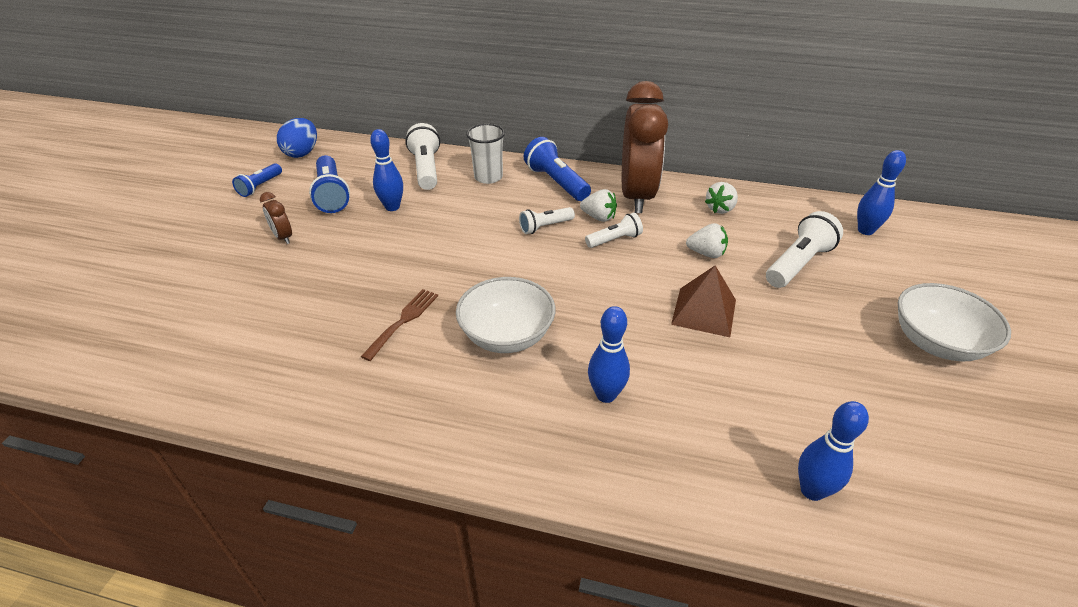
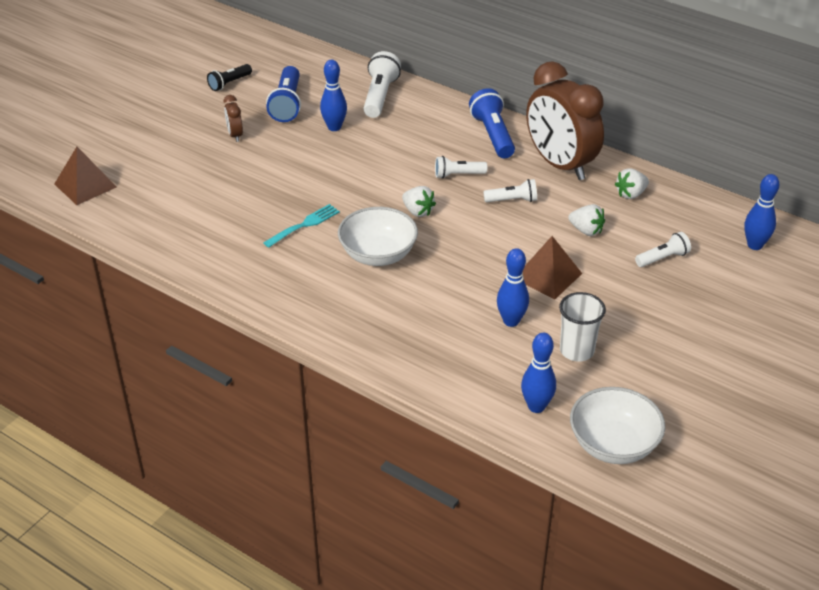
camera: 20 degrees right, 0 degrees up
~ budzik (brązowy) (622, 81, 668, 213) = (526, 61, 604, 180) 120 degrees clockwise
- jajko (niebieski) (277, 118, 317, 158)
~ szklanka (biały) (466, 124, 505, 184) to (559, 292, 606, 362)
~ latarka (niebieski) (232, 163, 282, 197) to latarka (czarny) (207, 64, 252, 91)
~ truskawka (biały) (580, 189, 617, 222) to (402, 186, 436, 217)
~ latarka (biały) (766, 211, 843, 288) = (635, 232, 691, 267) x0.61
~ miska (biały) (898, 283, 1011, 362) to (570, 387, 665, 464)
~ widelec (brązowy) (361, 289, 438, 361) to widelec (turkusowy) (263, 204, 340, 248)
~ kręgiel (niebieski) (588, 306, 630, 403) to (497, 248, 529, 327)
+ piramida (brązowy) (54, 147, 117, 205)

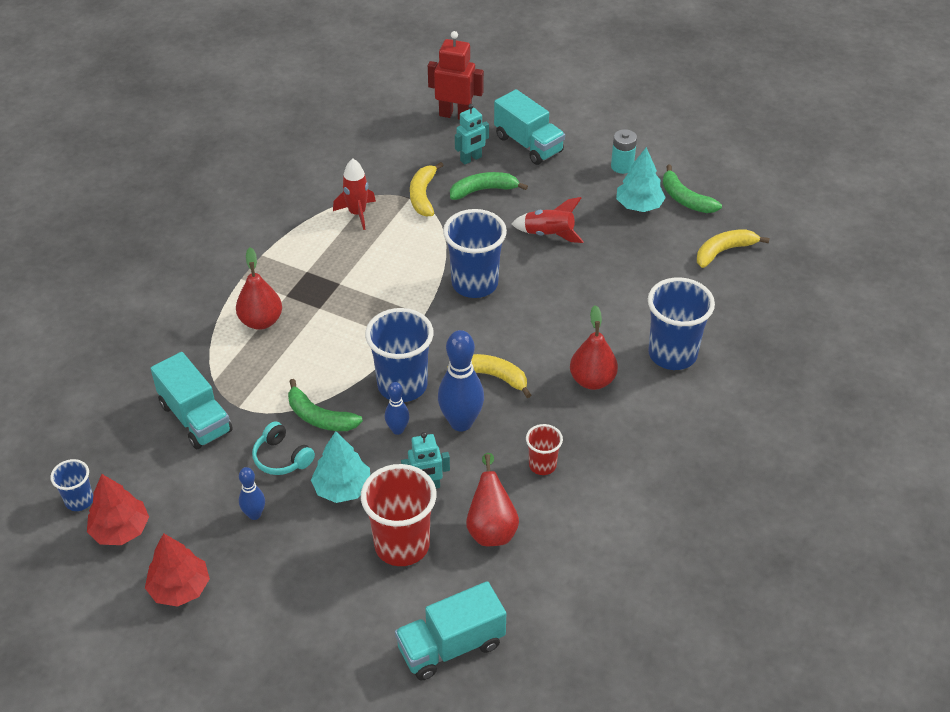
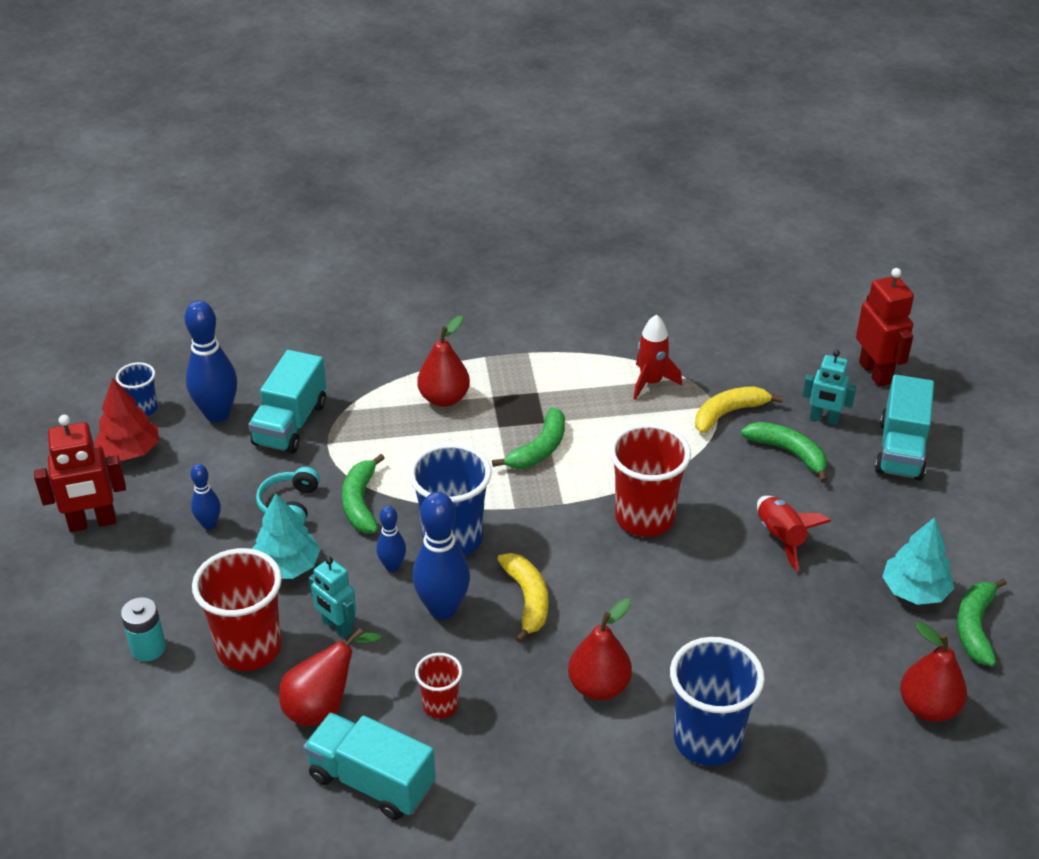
camera: 55 degrees right, 5 degrees down
~ bateria (turkusowy) (611, 129, 637, 174) to (121, 597, 166, 661)
~ szklanka (niebieski) (443, 209, 507, 298) to szklanka (czerwony) (609, 423, 691, 537)
~ banan (żółty) (697, 229, 769, 268) to gruszka (czerwony) (900, 621, 967, 722)
~ drzewko (czerwony) (145, 533, 210, 607) to robot (czerwony) (34, 415, 126, 532)
~ ciężarówka (turkusowy) (395, 581, 506, 680) to (303, 713, 436, 820)
+ kręgiel (niebieski) (185, 300, 237, 422)
+ banan (zielony) (492, 407, 565, 469)

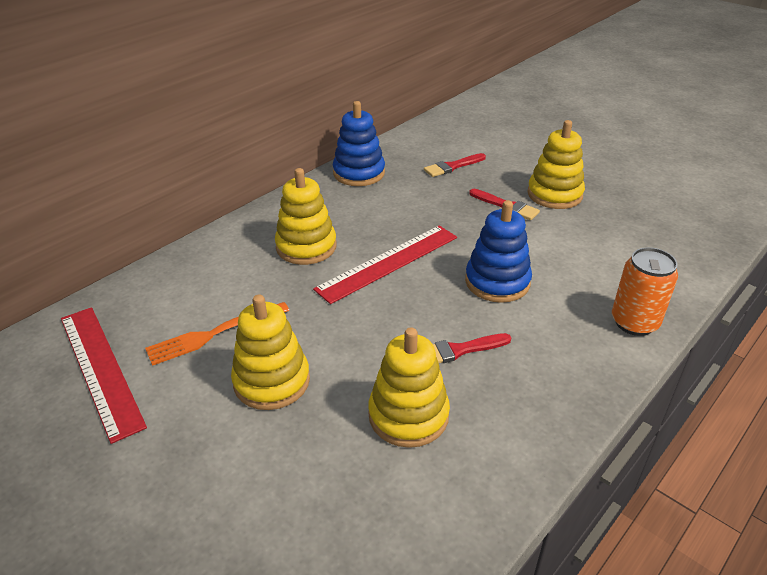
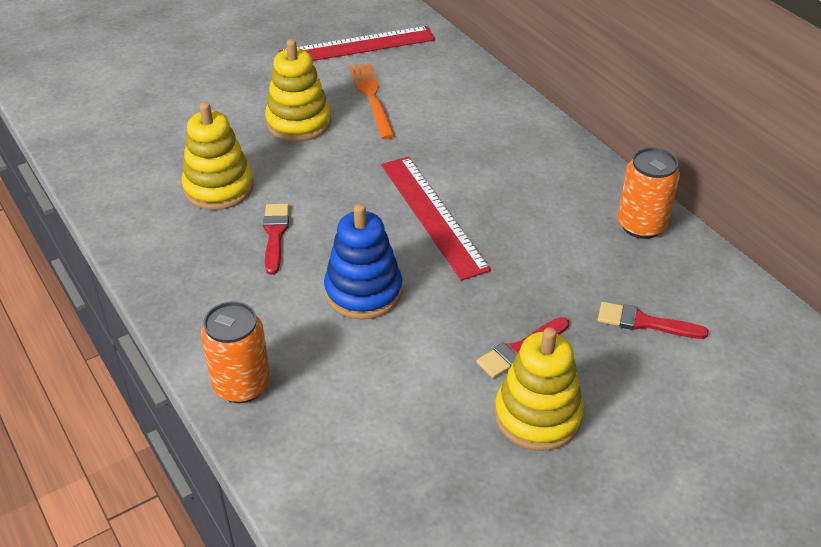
camera: 105 degrees right, 5 degrees up
~ zabawka nakładanka (niebieski) (333, 101, 385, 186) to puszka (pomarańczowy) (618, 147, 680, 239)
~ pędzel (czerwony) (424, 153, 486, 177) = (598, 302, 709, 339) 60 degrees counterclockwise
- zabawka nakładanka (żółty) (275, 168, 337, 265)

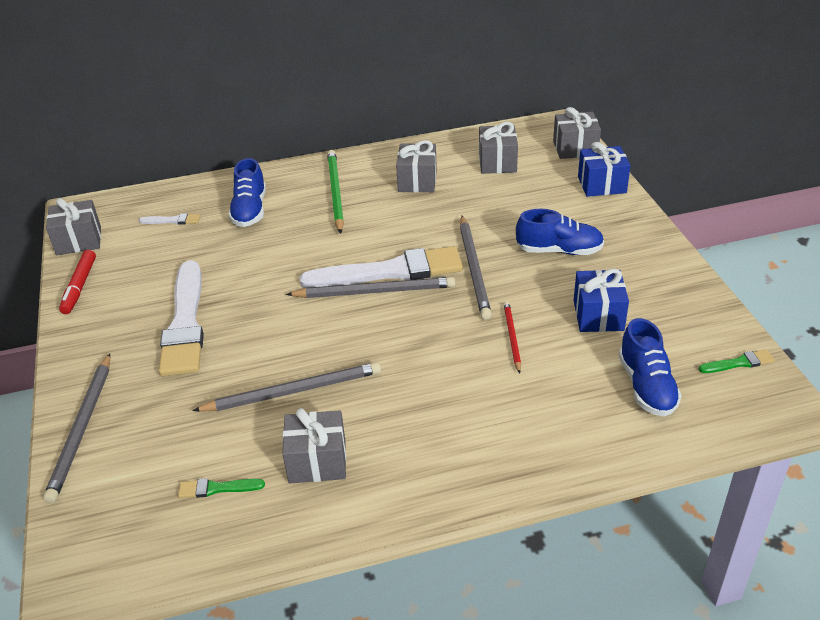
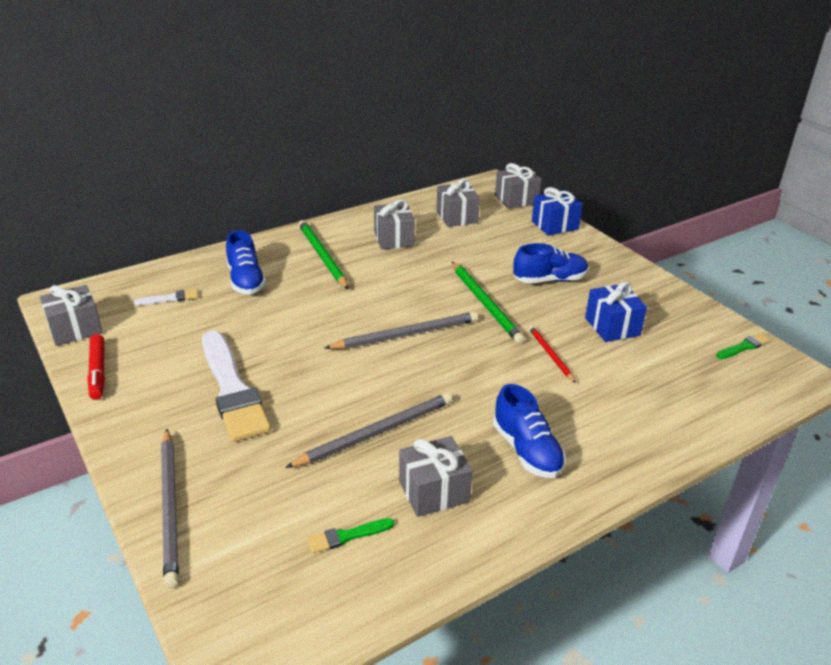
camera: 20 degrees left, 5 degrees down
~ ołówek (szary) (460, 216, 492, 320) to ołówek (zielony) (452, 262, 525, 344)
- pędzel (biały) (300, 246, 463, 288)
~ but (niebieski) (619, 318, 682, 417) to (493, 384, 566, 478)

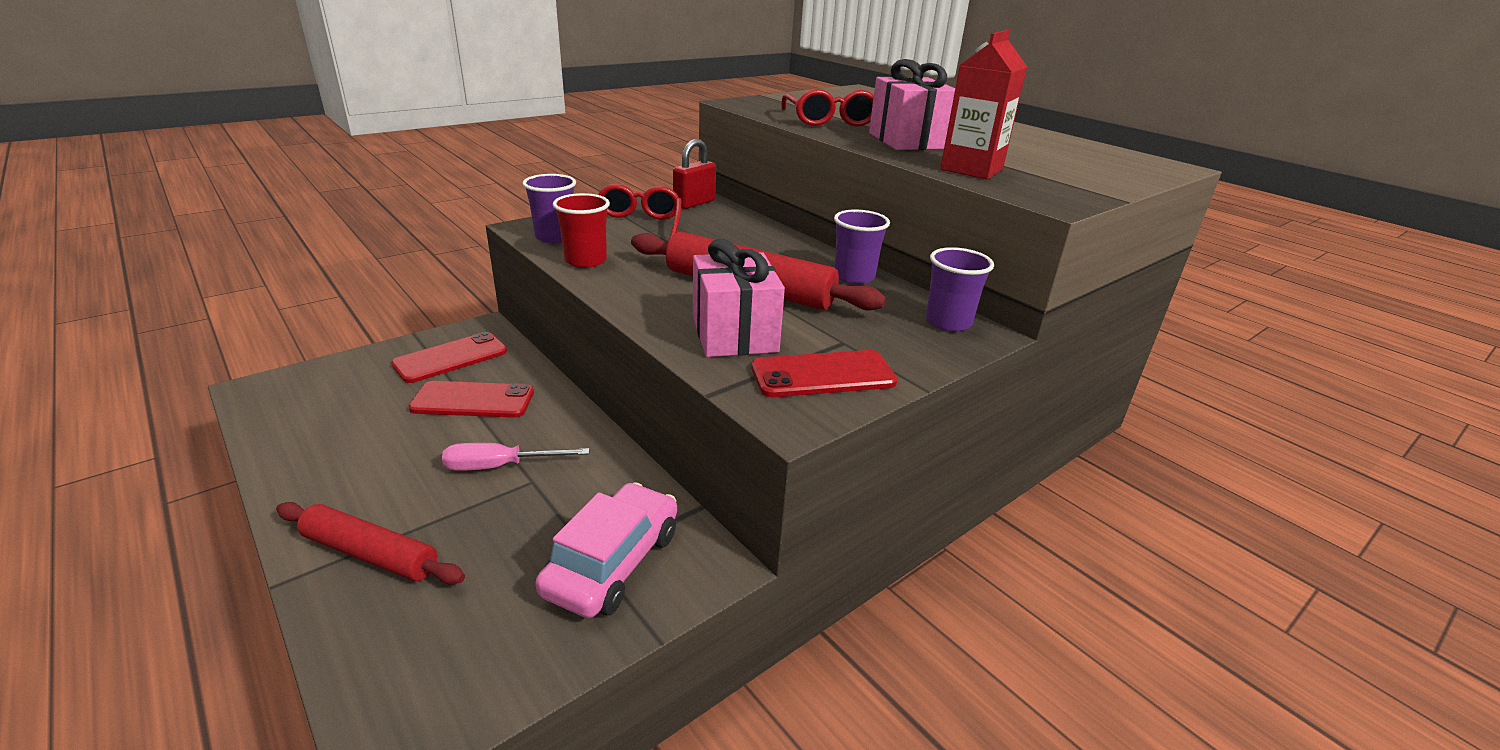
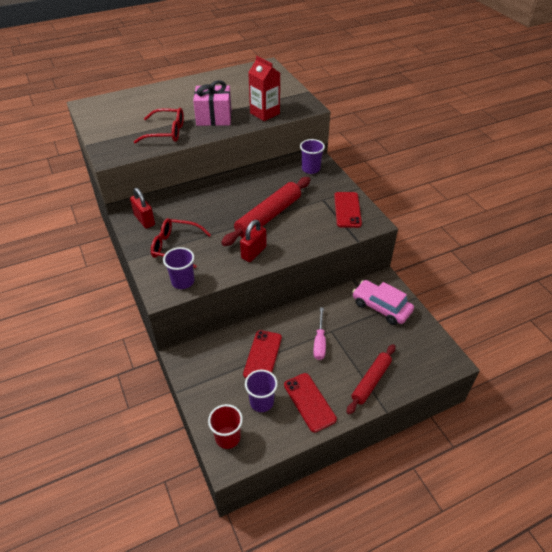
camera: 75 degrees left, 15 degrees up
~ szklanka (czerwony) (553, 193, 610, 268) to (208, 404, 243, 449)
~ szklanka (fioletowy) (834, 210, 890, 284) to (245, 370, 278, 412)
- prezent (różowy) (693, 239, 785, 357)
~ telefon (czerwony) (391, 332, 507, 383) to (284, 373, 337, 433)
+ kłódka (czerwony) (240, 220, 267, 262)

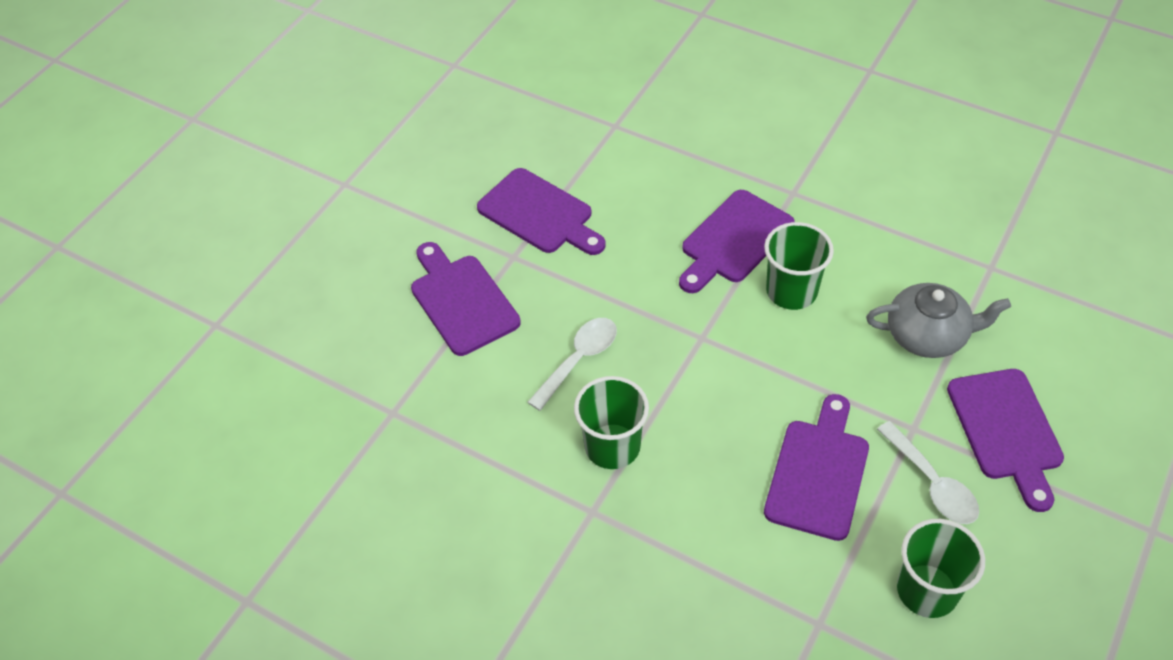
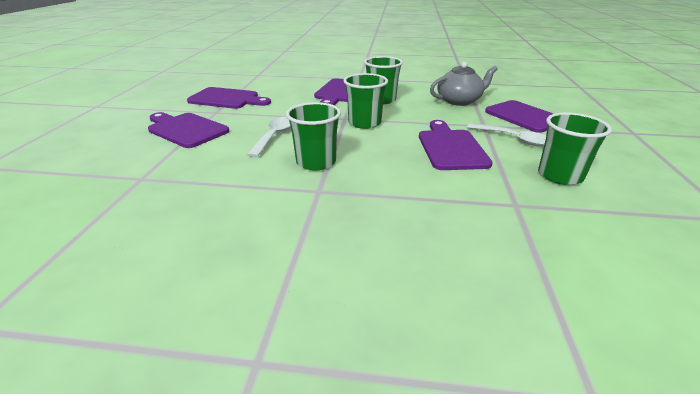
camera: 25 degrees left, 20 degrees down
+ szklanka (zielony) (344, 73, 388, 129)

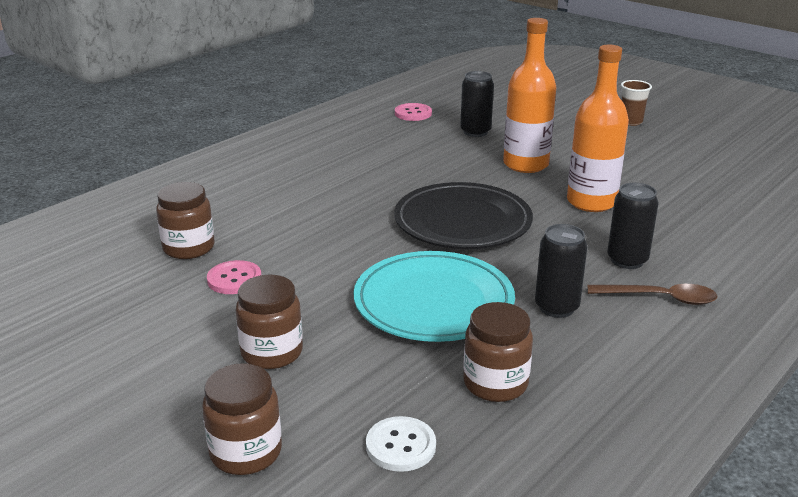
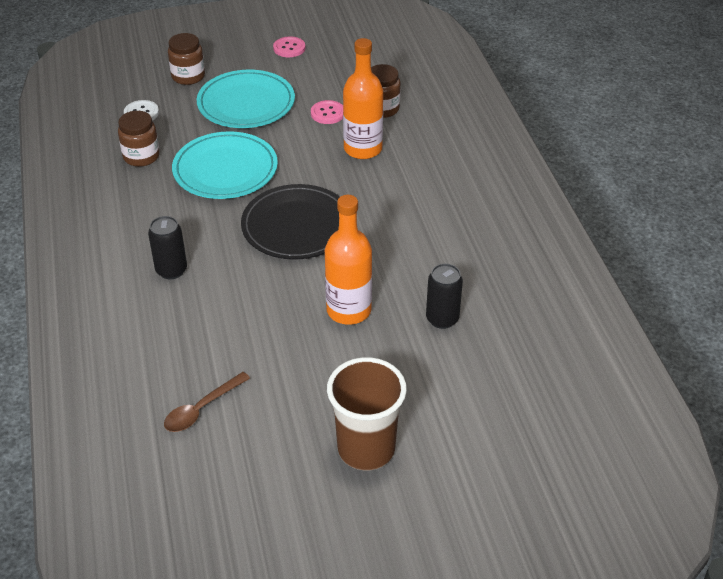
camera: 125 degrees right, 15 degrees up
~ butelka (pomarańczowy) (567, 45, 629, 212) to (343, 38, 383, 159)
~ szklanka (brązowy) (621, 80, 652, 126) = (327, 357, 407, 470) x2.04
~ guzik (różowy) (395, 103, 432, 121) to (273, 36, 305, 57)
- puszka (czarny) (535, 224, 588, 318)
~ słoik (brązowy) (236, 275, 303, 369) to talerz (turkusowy) (197, 70, 295, 128)
~ łyżka (brązowy) (588, 284, 718, 305) to (164, 372, 250, 432)

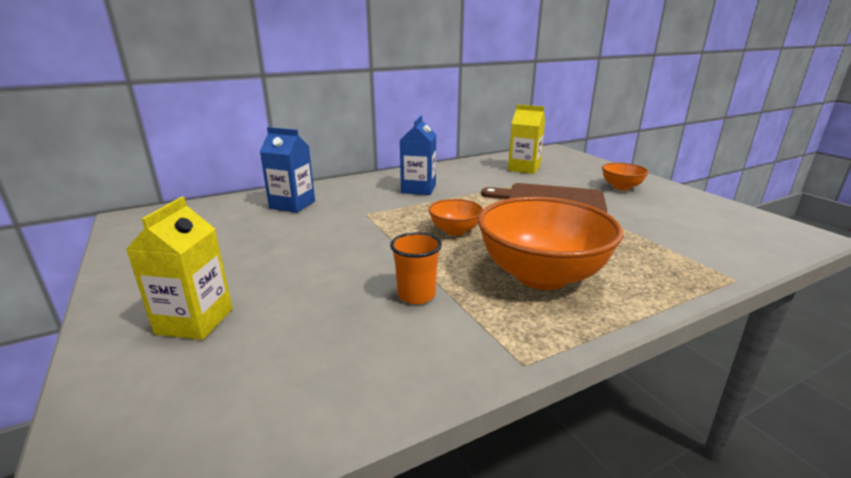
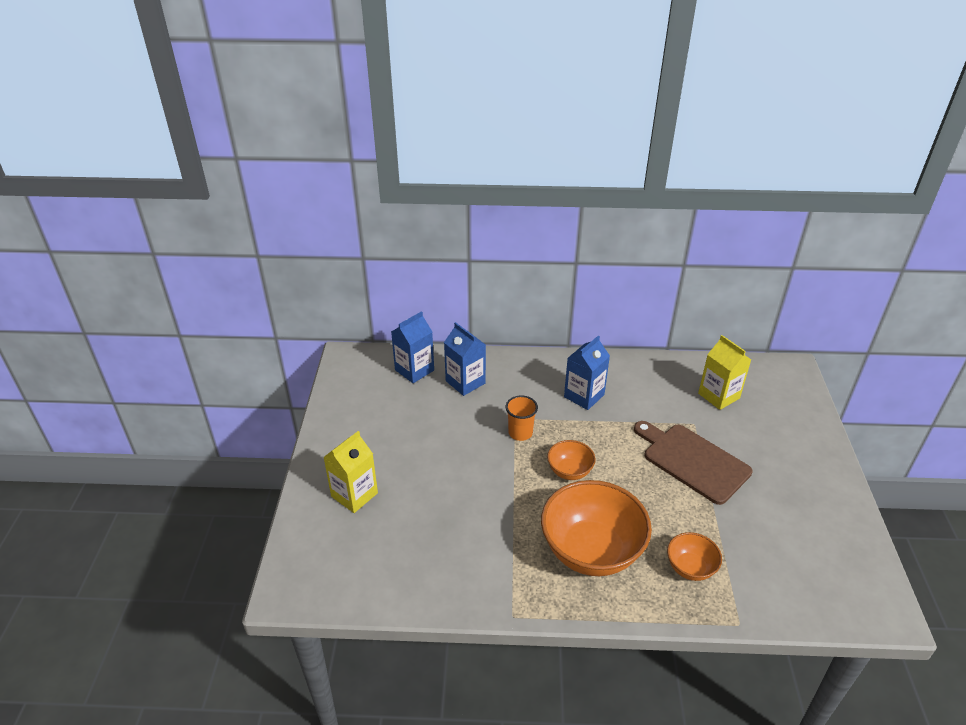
camera: 30 degrees right, 15 degrees up
~ miska (pomarańczowy) (602, 163, 649, 190) to (667, 532, 722, 581)
~ szklanka (pomarańczowy) (390, 232, 442, 304) to (506, 395, 538, 441)
+ karton mleka (niebieski) (391, 311, 434, 383)

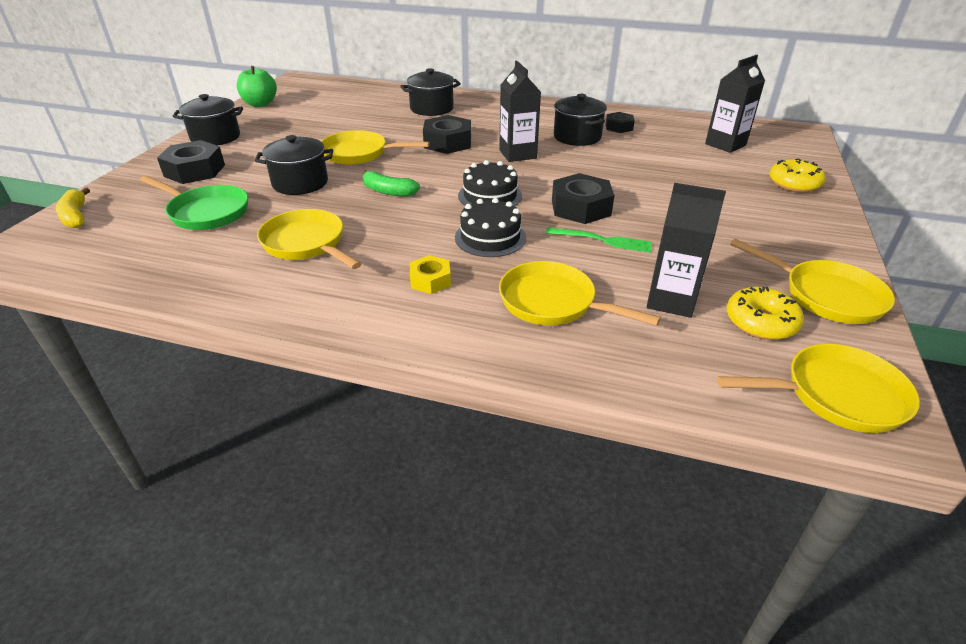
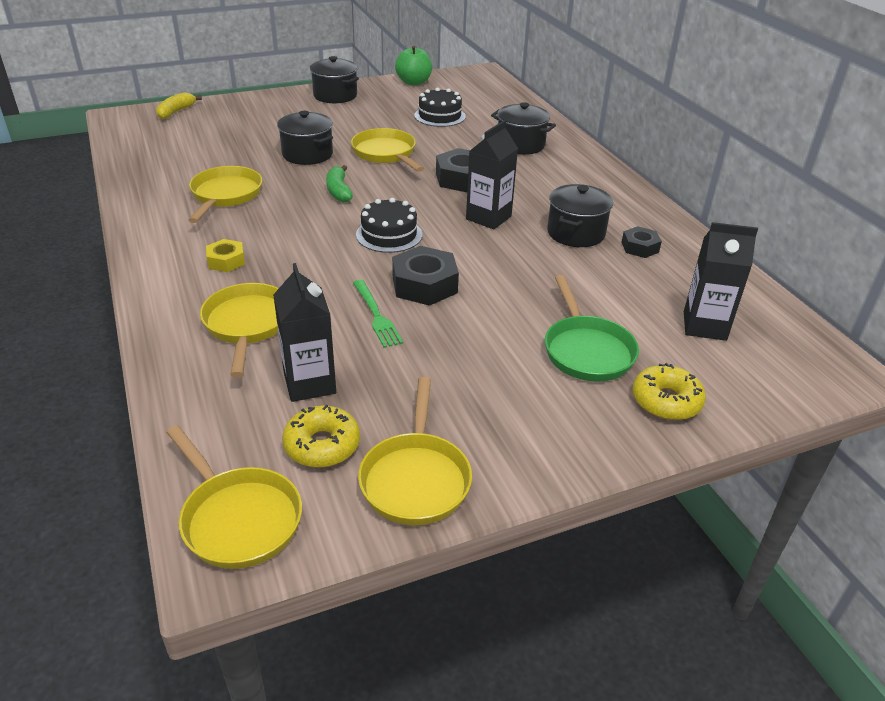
camera: 50 degrees right, 0 degrees up
- nakrętka (czarny) (157, 140, 225, 184)
~ patelnia (zielony) (140, 176, 248, 230) to (545, 275, 639, 382)
~ tort (czarny) (455, 198, 526, 257) to (414, 88, 465, 127)

